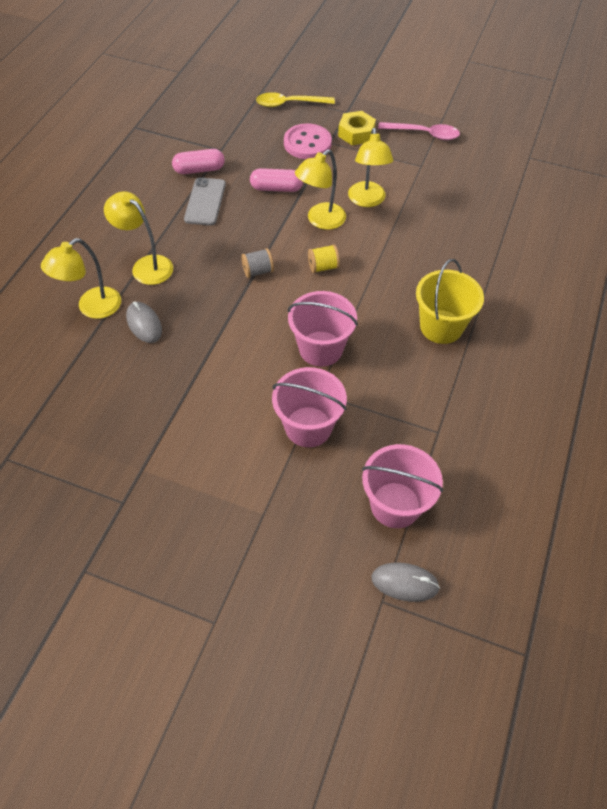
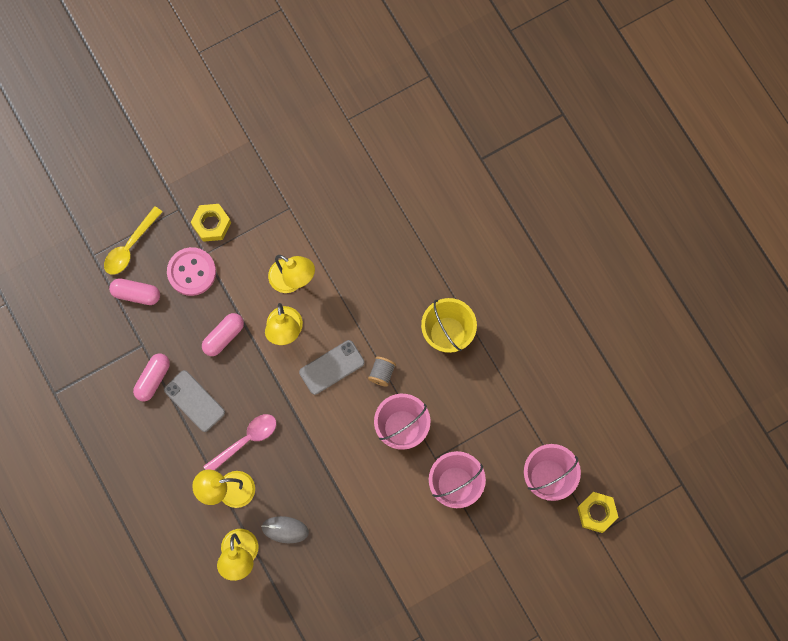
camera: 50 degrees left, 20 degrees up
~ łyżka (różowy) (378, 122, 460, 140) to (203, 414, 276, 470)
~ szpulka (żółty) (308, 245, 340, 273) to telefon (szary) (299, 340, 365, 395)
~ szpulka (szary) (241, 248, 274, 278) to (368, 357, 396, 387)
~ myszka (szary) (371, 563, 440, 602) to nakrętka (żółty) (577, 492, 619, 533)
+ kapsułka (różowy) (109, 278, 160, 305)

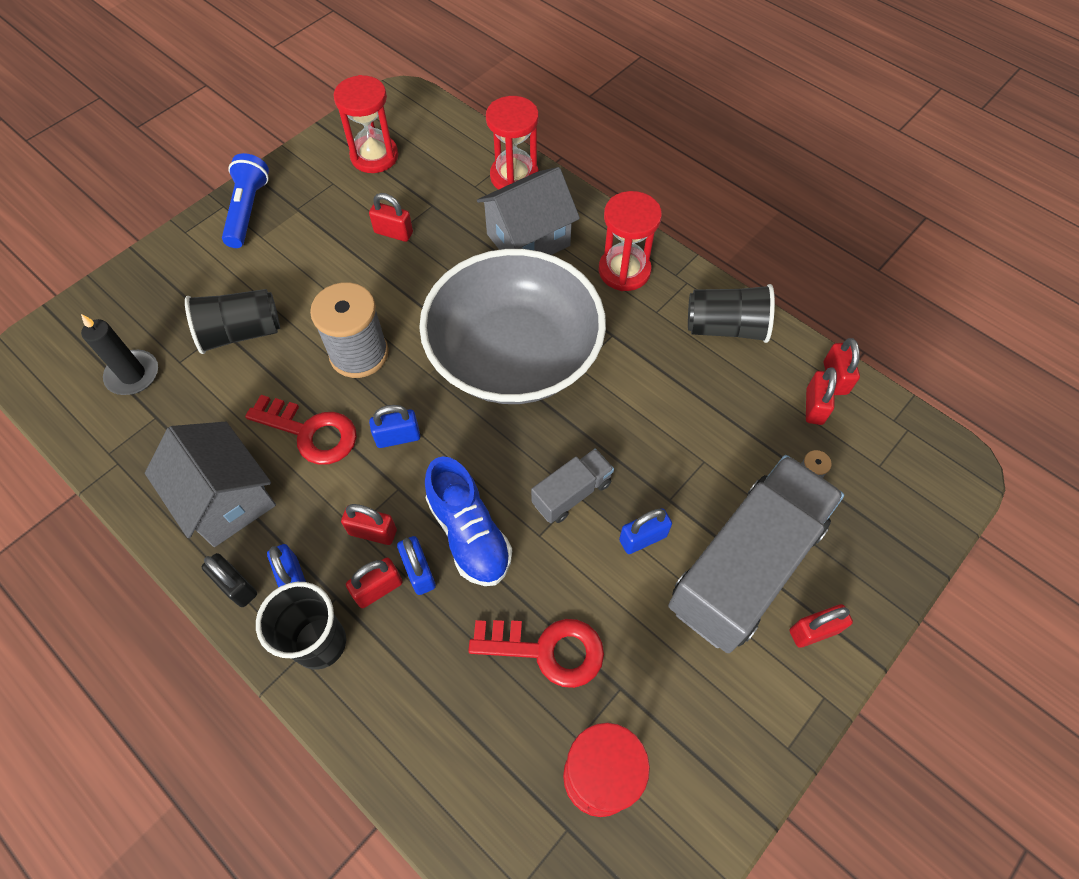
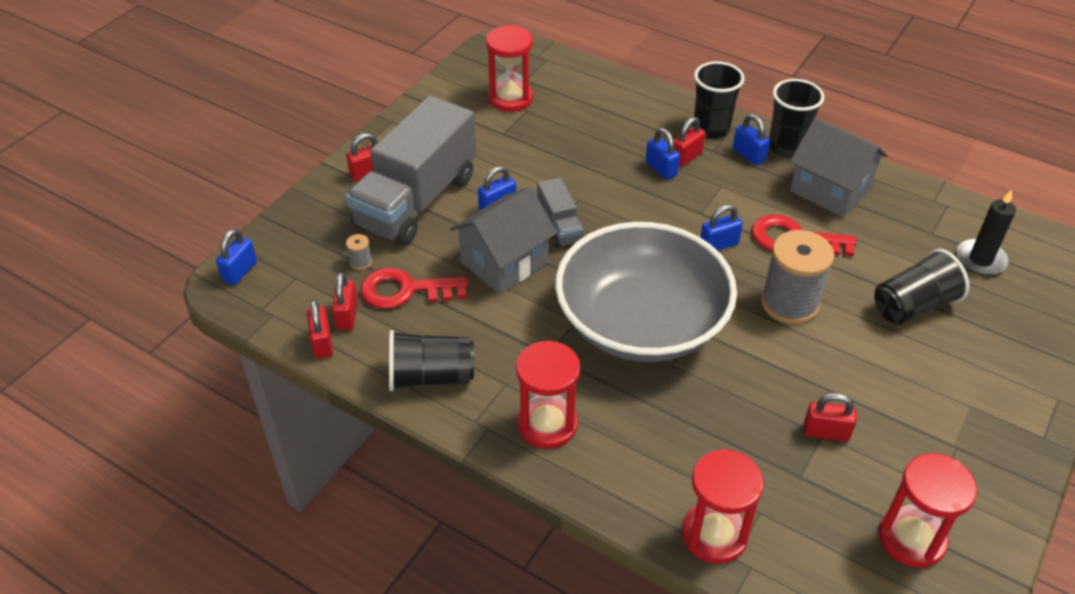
camera: 170 degrees right, 15 degrees down
- latarka (niebieski) (222, 153, 269, 248)
~ domek (szary) (477, 167, 580, 255) to (450, 187, 557, 294)
~ ciężarówka (szary) (531, 449, 614, 523) = (537, 177, 584, 248) 60 degrees counterclockwise
- but (niebieski) (425, 456, 512, 586)
- kłódka (czerwony) (341, 504, 397, 545)
~ kłódka (czarny) (202, 553, 257, 607) to szklanka (czarny) (769, 79, 824, 158)
~ klucz (czerwony) (468, 619, 604, 688) to (360, 268, 469, 309)
+ kłódka (niebieski) (216, 229, 257, 285)

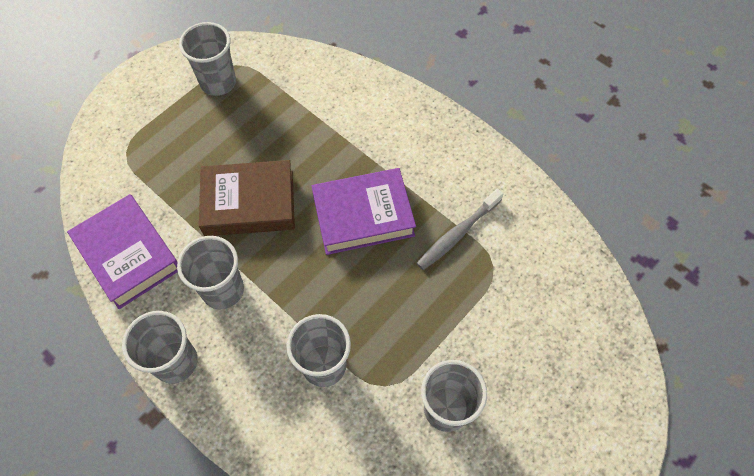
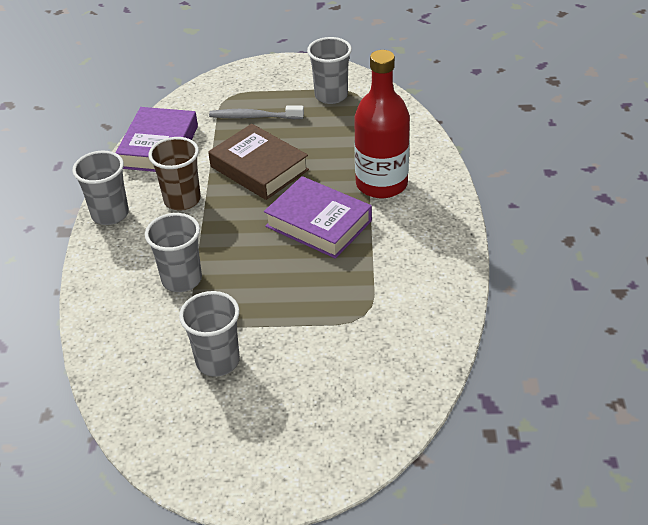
camera: 50 degrees right, 20 degrees down
~ szczoteczka do zębów (szary) (416, 189, 503, 270) to (209, 105, 304, 119)
~ szklanka (szary) (177, 236, 244, 310) to szklanka (brązowy) (149, 137, 201, 211)
+ butelka (czerwony) (354, 50, 410, 198)

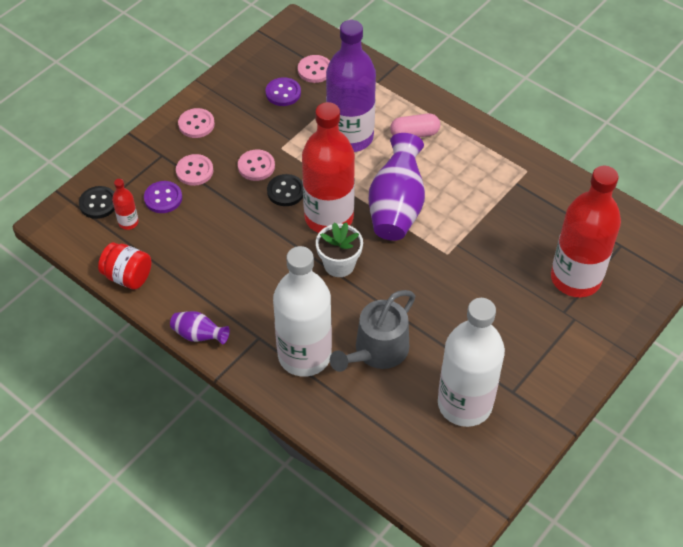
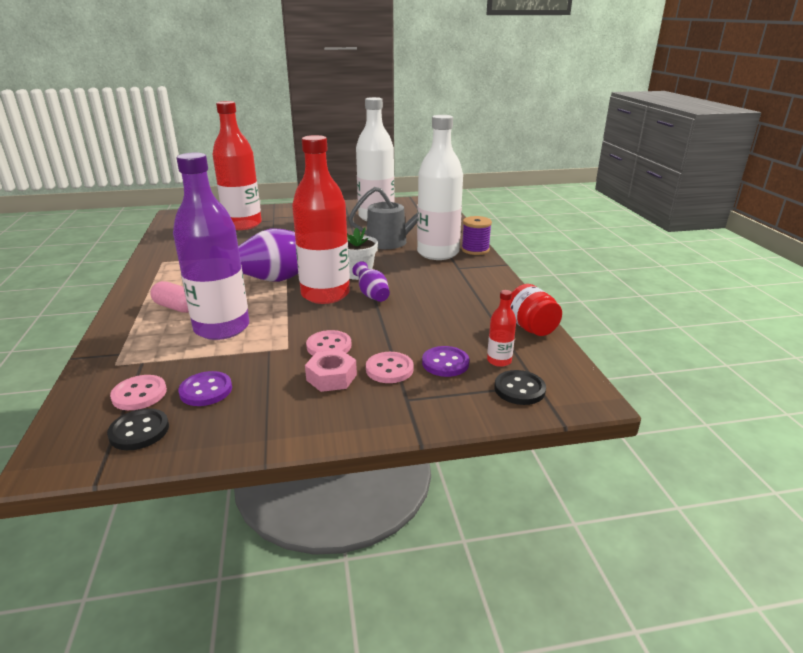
camera: 140 degrees left, 25 degrees down
- guzik (różowy) (178, 108, 215, 138)
~ guzik (czarny) (267, 174, 303, 206) to (107, 408, 169, 450)
~ wazon (fioletowy) (170, 311, 230, 345) to (352, 261, 390, 302)
+ szpulka (fioletowy) (461, 216, 492, 255)
+ nakrętka (różowy) (305, 350, 357, 392)

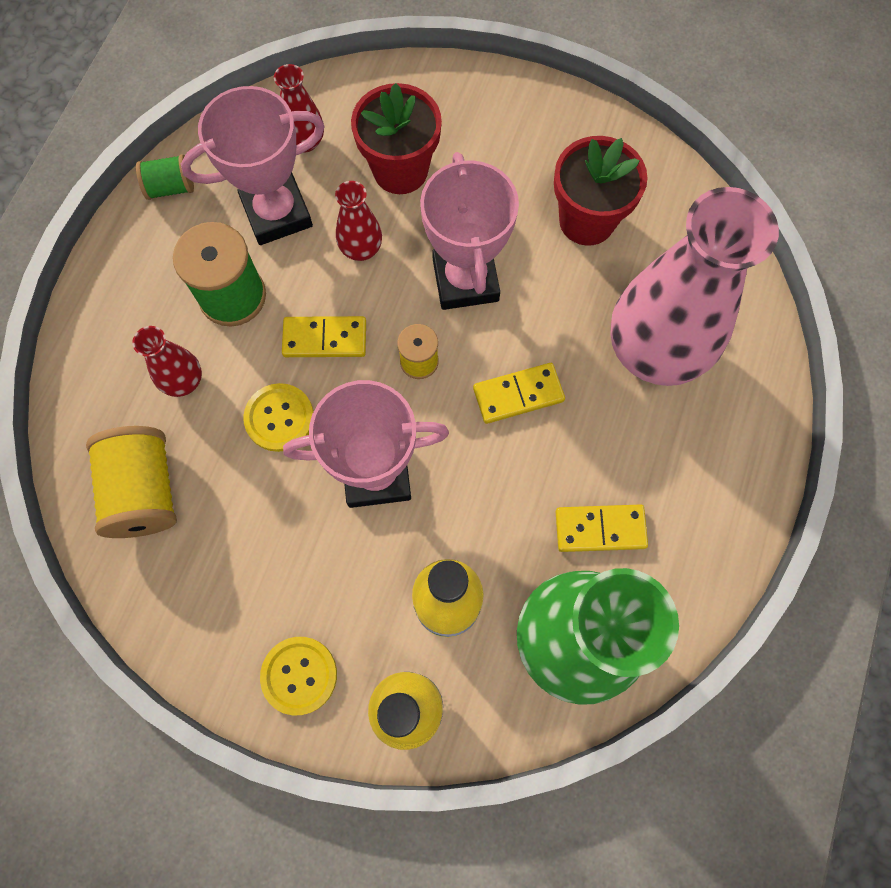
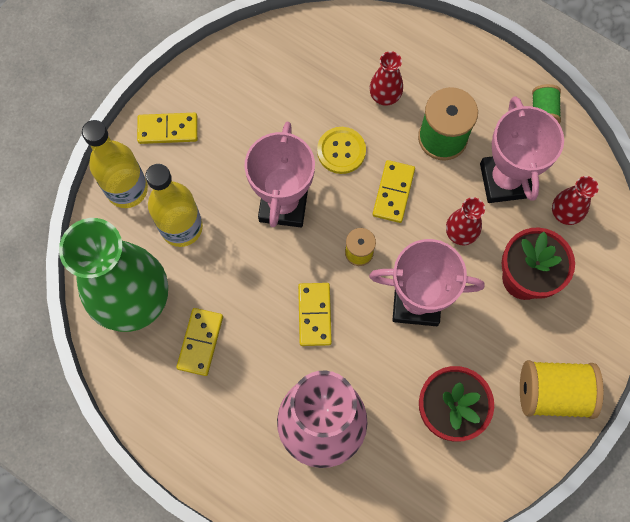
camera: 105 degrees right, 0 degrees up
~ szpulka (żółty) (86, 426, 177, 538) to (520, 360, 604, 419)
~ guzik (żółty) (260, 637, 337, 715) to kostka domina (żółty) (137, 113, 198, 144)

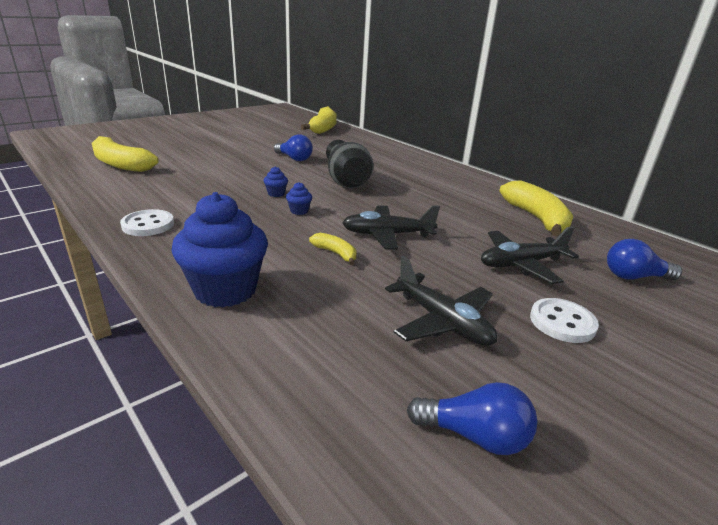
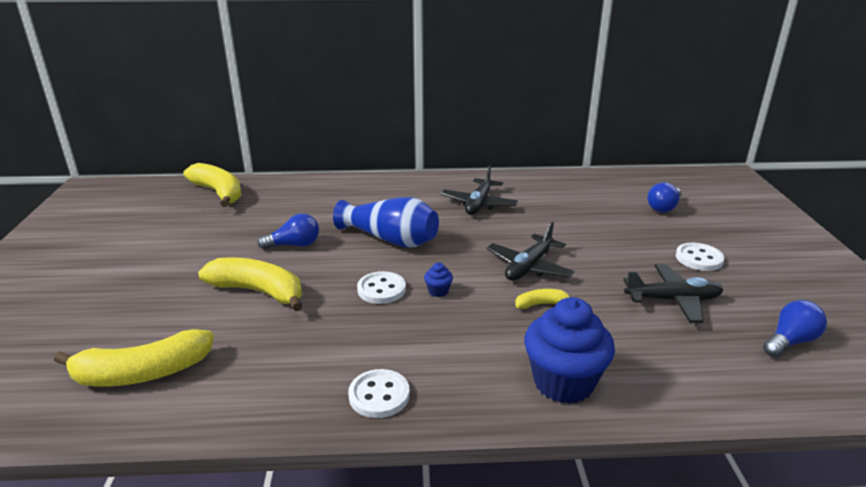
camera: 50 degrees left, 0 degrees up
~ wazon (czarny) (326, 140, 373, 188) to wazon (niebieski) (333, 197, 439, 247)
~ muffinka (niebieski) (264, 166, 288, 197) to guzik (biały) (357, 271, 406, 304)
~ banan (żółty) (499, 180, 573, 237) to (198, 257, 302, 311)
~ samolot (czarny) (481, 227, 579, 284) to (441, 165, 518, 215)

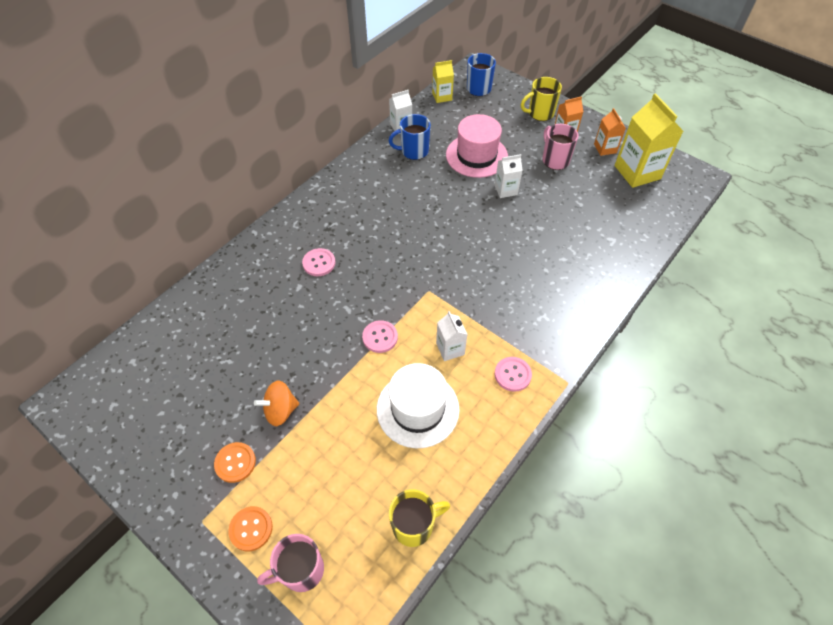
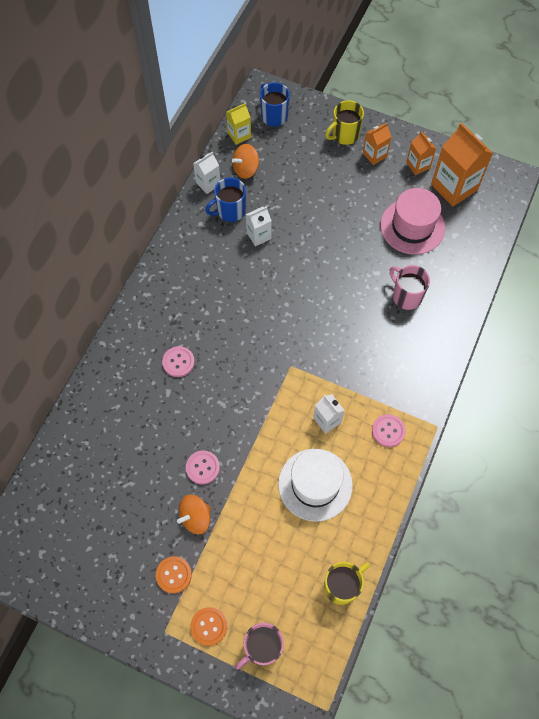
camera: 15 degrees left, 10 degrees up
~ karton mleka (żółty) (615, 93, 684, 188) to karton mleka (pomarańczowy) (431, 123, 493, 207)
~ kapelusz (różowy) (446, 114, 508, 178) to (380, 188, 445, 255)
~ kubek (różowy) (542, 124, 578, 170) to (389, 265, 430, 310)
~ karton mleka (biały) (495, 154, 523, 198) to (246, 206, 271, 246)
~ guzik (różowy) (362, 320, 398, 353) to (186, 451, 220, 484)
+ bączek (pomarańczowy) (232, 144, 259, 179)

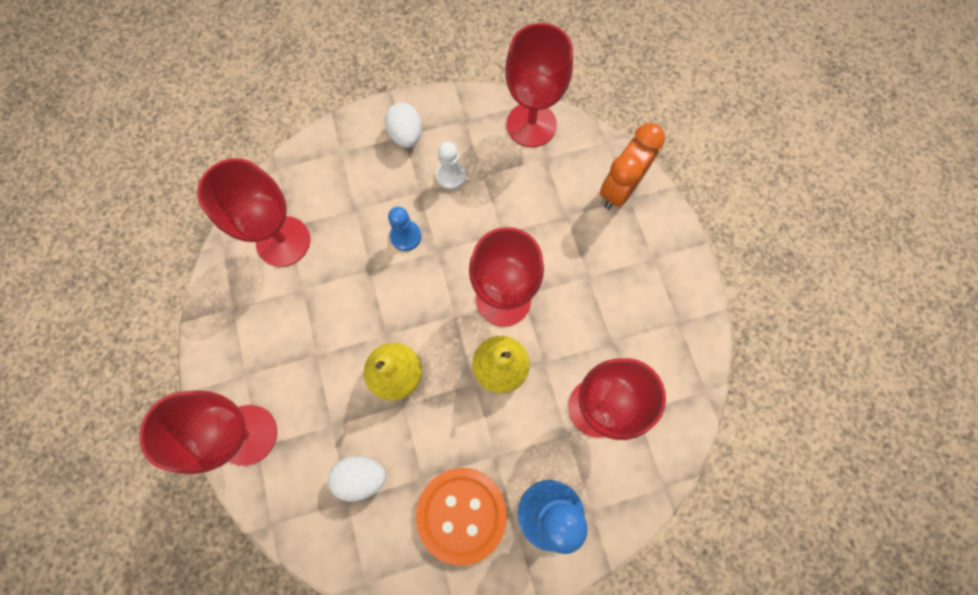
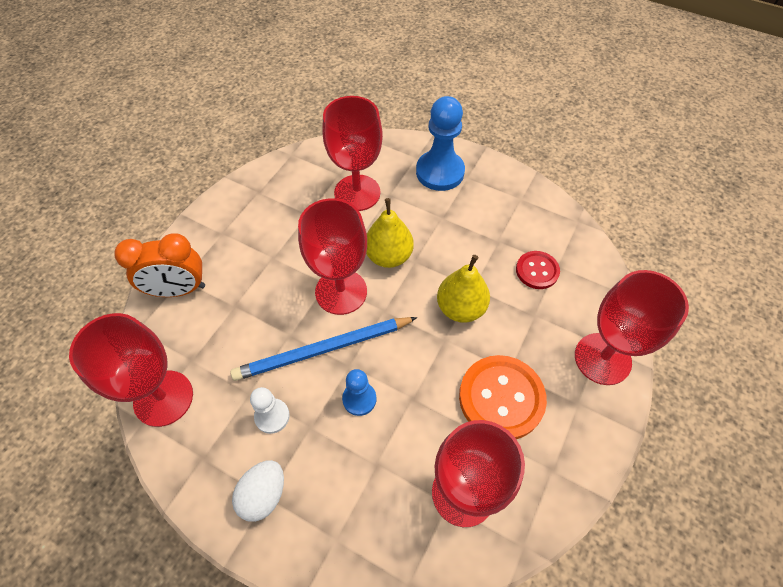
camera: 135 degrees left, 15 degrees down
~ jajko (biały) (328, 456, 386, 502) to guzik (czerwony) (516, 251, 560, 289)
~ guzik (pomarańczowy) (416, 468, 507, 566) to (459, 355, 547, 439)
+ ołówek (niebieski) (230, 317, 417, 381)

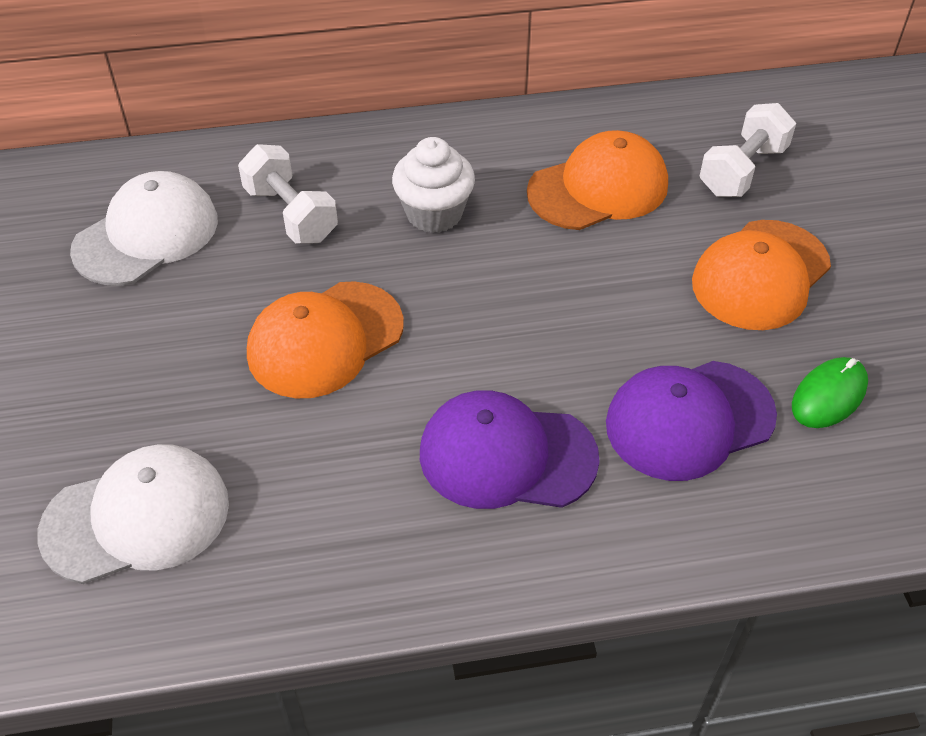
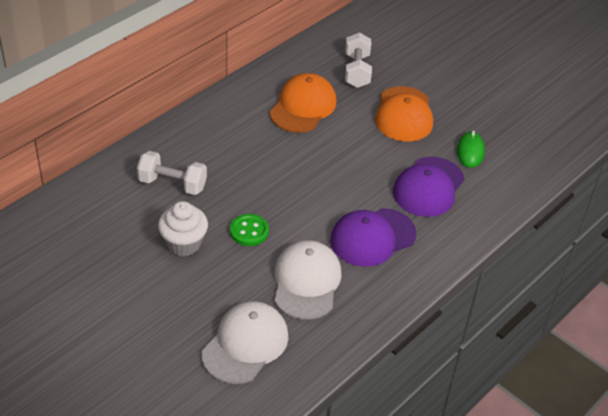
camera: 40 degrees left, 5 degrees down
~ muffinka (biały) (392, 137, 475, 233) to (158, 201, 208, 257)
~ czapka (biały) (70, 171, 218, 286) to (274, 240, 342, 320)
~ czapka (pomarańczowy) (247, 281, 404, 398) to guzik (zielony) (230, 214, 269, 246)

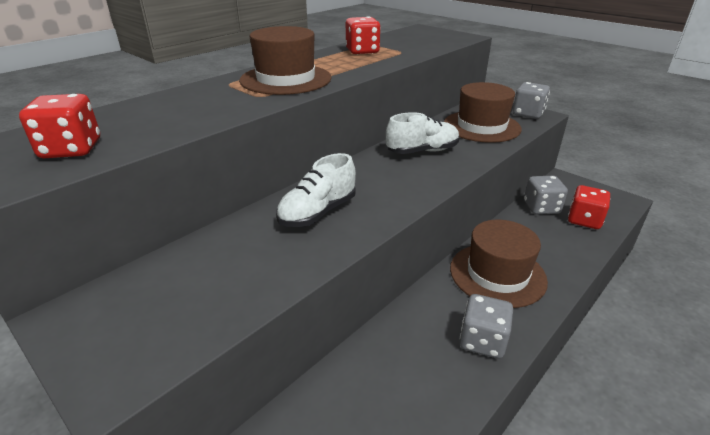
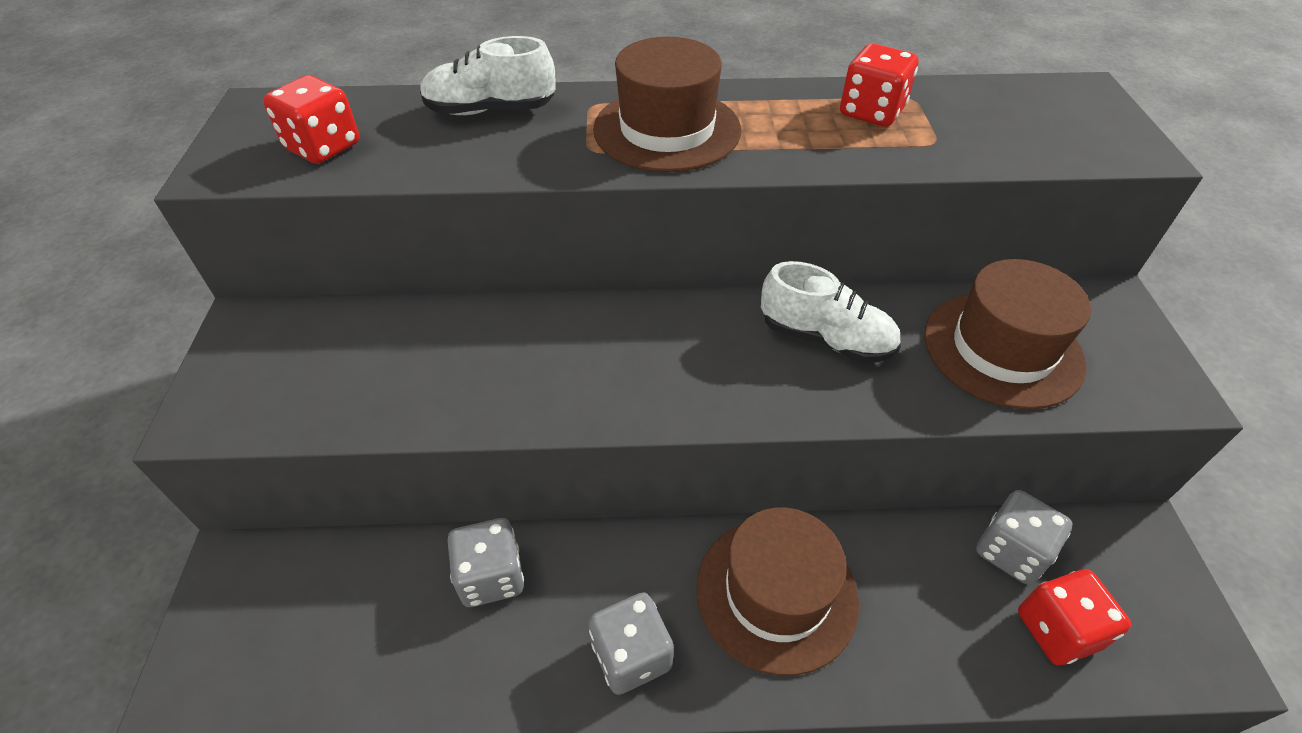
camera: 45 degrees right, 15 degrees up
~ kostka do gry (szary) (513, 82, 550, 119) to (447, 518, 524, 607)
~ but (biały) (276, 153, 356, 227) to (420, 36, 556, 115)

